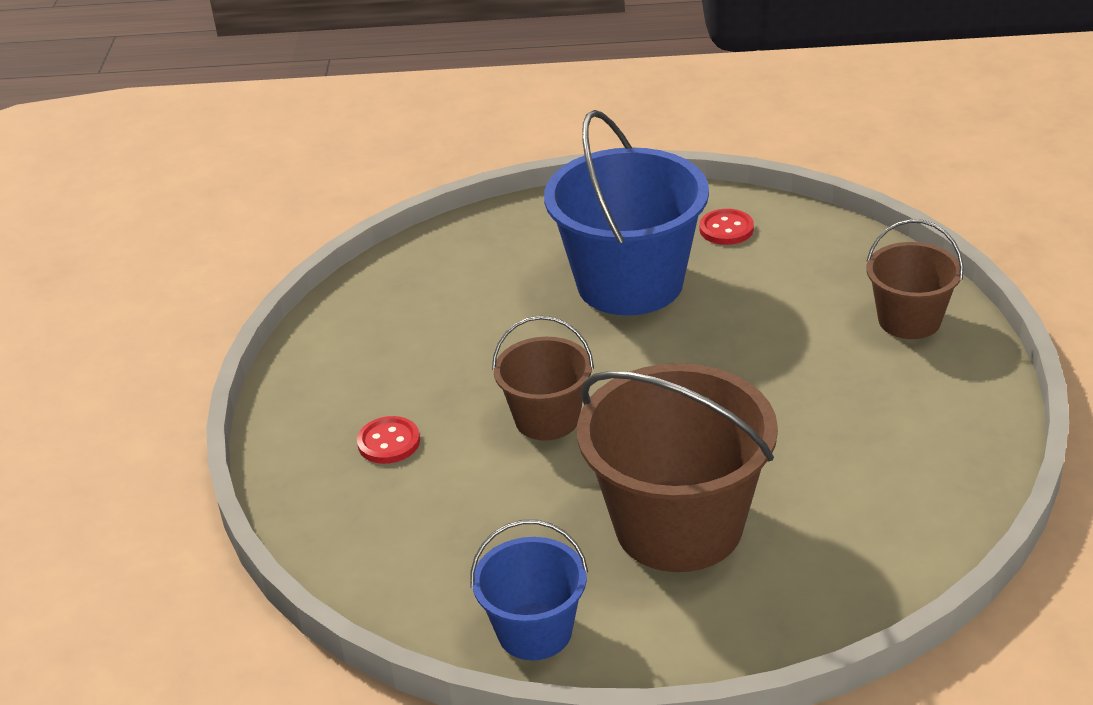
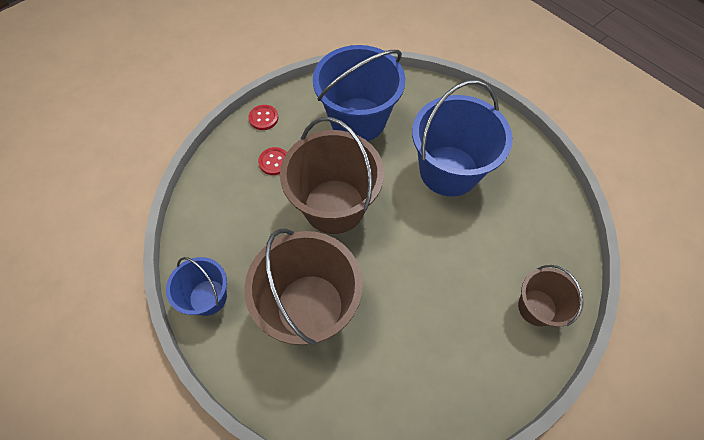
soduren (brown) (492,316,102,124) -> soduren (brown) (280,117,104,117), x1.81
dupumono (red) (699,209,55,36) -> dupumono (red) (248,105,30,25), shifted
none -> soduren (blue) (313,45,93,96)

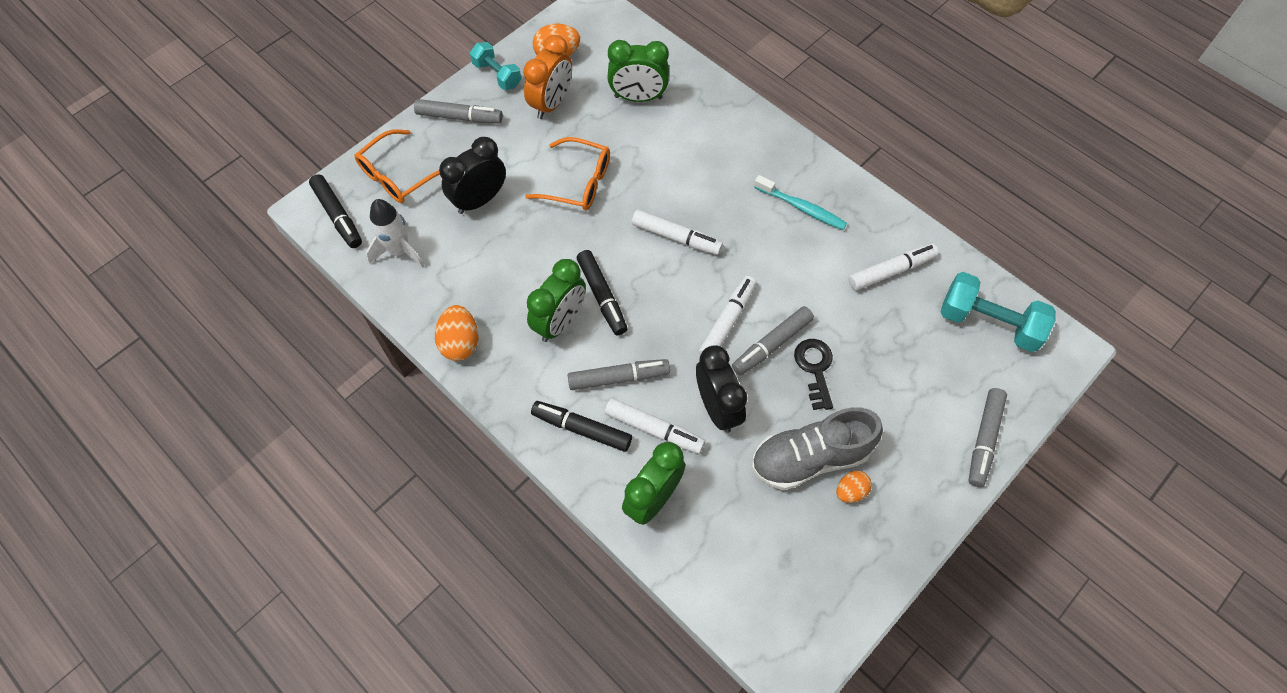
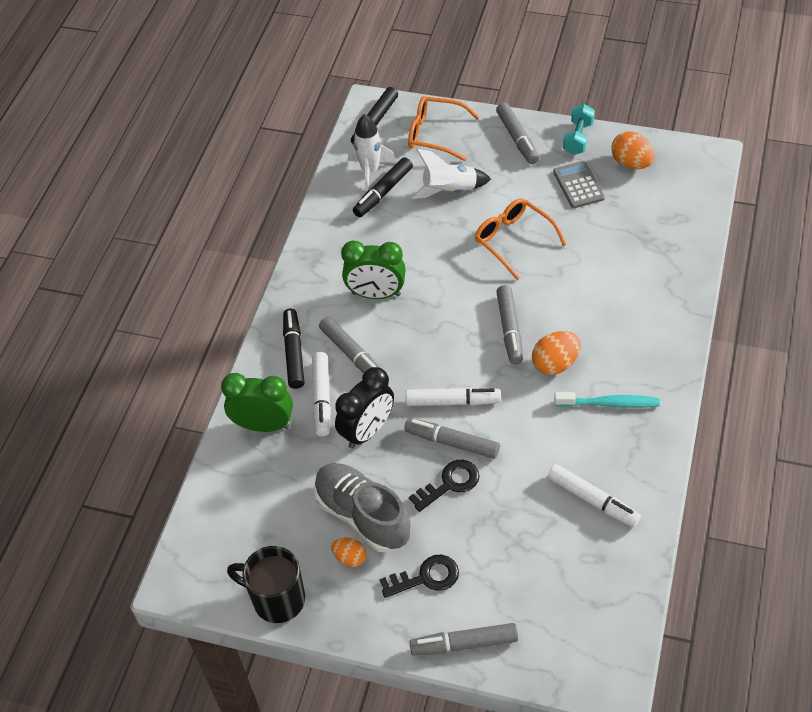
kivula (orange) (435,305,43,56) -> kivula (orange) (532,331,49,44), shifted
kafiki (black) (439,137,67,77) -> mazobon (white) (411,149,80,50)
kafiki (orange) (523,35,49,84) -> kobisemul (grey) (553,161,52,47)
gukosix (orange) (525,137,85,73) -> gukosix (orange) (475,198,92,82), 150 degrees clockwise
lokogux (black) (577,250,51,85) -> lokogux (black) (353,157,60,60), shifted
kafiki (green) (607,40,62,62) -> none
lokogux (white) (632,210,91,45) -> lokogux (grey) (496,285,27,80)
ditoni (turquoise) (754,175,93,55) -> ditoni (turquoise) (554,392,106,16), 90 degrees counterclockwise
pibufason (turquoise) (941,272,115,80) -> none
none -> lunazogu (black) (227,546,78,77)
none -> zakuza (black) (380,555,79,43)

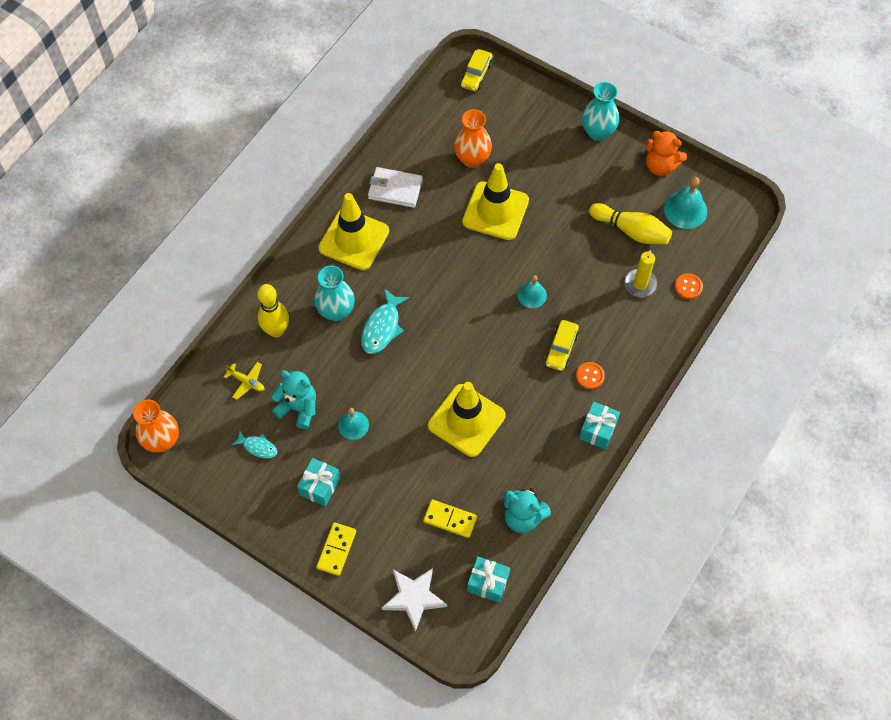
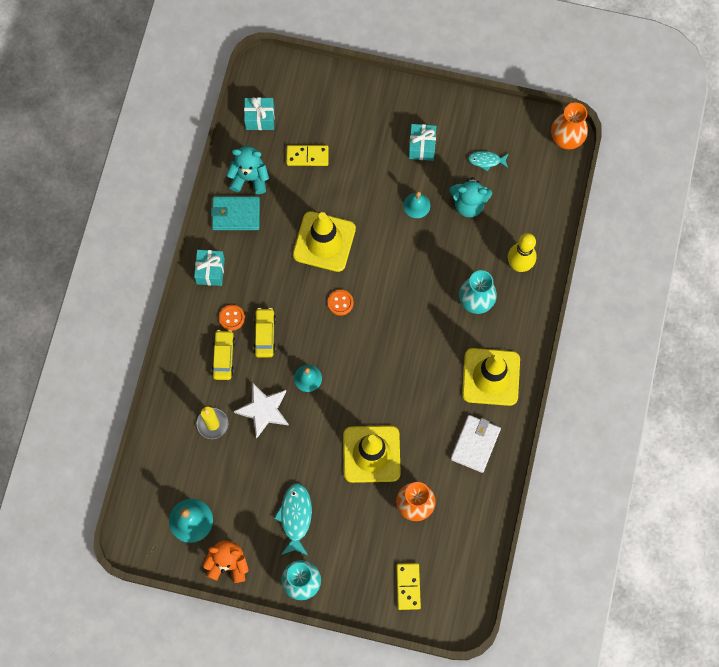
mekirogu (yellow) (224,362,40,38) -> none
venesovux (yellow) (316,522,40,54) -> venesovux (yellow) (396,563,25,47), shifted
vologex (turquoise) (361,288,49,66) -> vologex (turquoise) (274,483,38,72), shifted
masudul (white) (368,167,55,41) -> masudul (white) (451,415,50,58), 60 degrees counterclockwise
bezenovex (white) (382,568,65,64) -> bezenovex (white) (234,382,55,56), shifted
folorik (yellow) (461,49,32,42) -> folorik (yellow) (211,330,25,50), shifted
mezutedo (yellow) (589,203,83,41) -> none
dupumono (orange) (675,273,28,26) -> dupumono (orange) (328,290,26,26), shifted
none -> masudul (turquoise) (211,196,49,34)

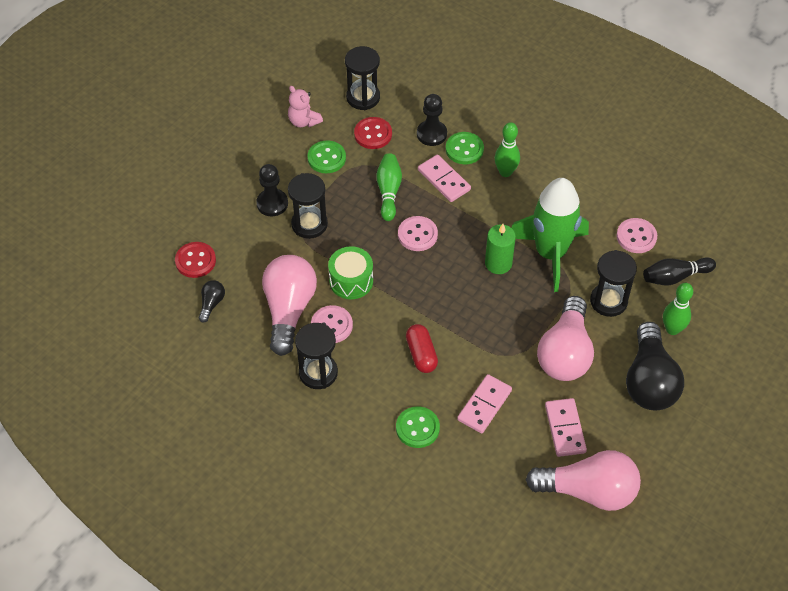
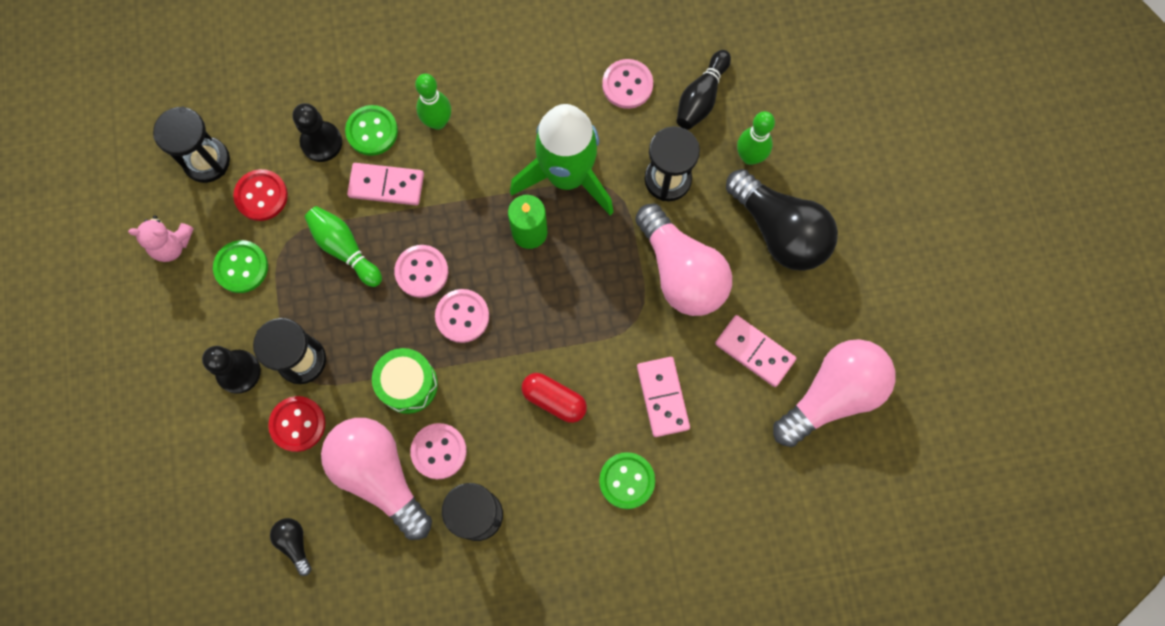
dupumono (red) (175,242,41,36) -> dupumono (red) (268,396,57,56), shifted
none -> dupumono (pink) (435,289,54,54)

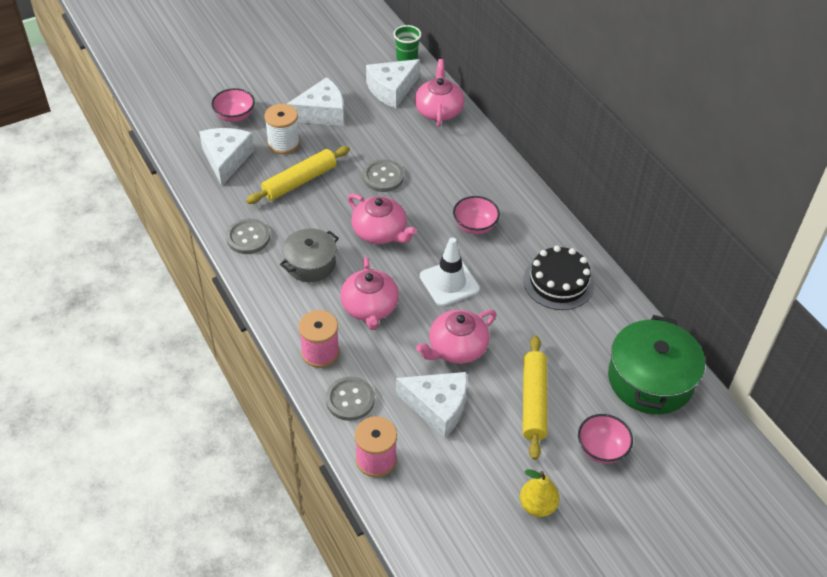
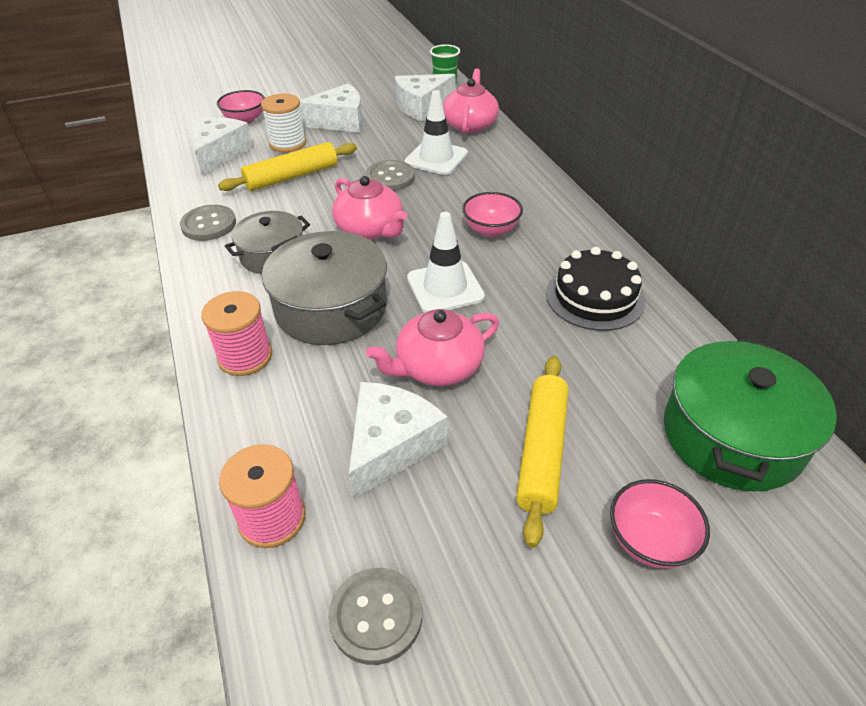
dupumono (grey) (326,377,49,44) -> dupumono (grey) (328,568,94,97), shifted
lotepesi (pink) (340,257,59,73) -> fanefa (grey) (262,231,125,114)
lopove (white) (396,372,71,66) -> lopove (white) (349,382,99,117), 90 degrees counterclockwise
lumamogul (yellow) (520,469,40,48) -> none
none -> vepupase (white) (405,90,63,85)

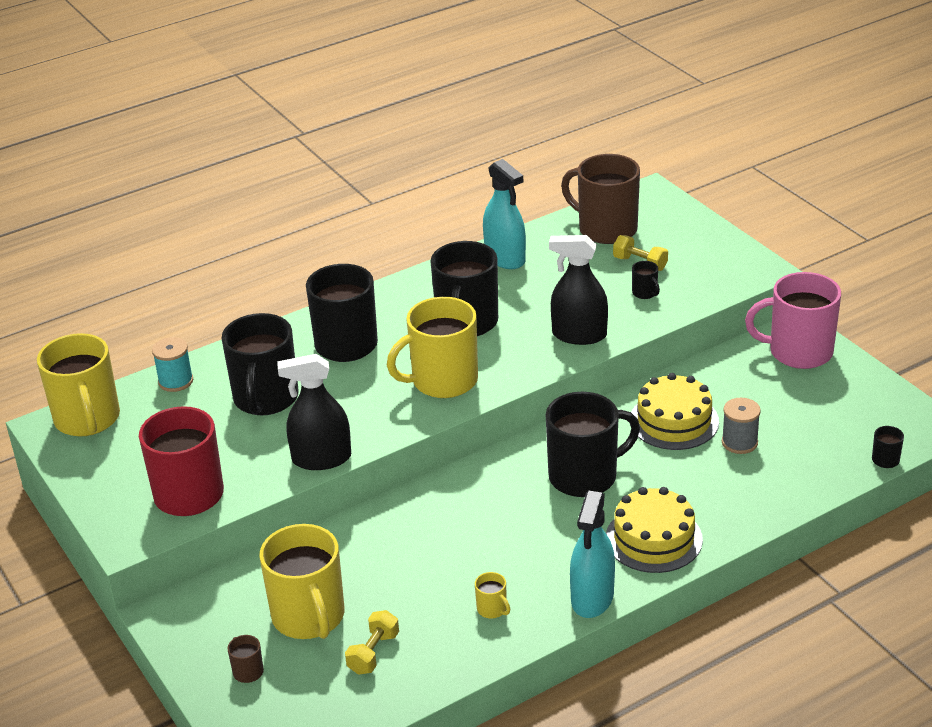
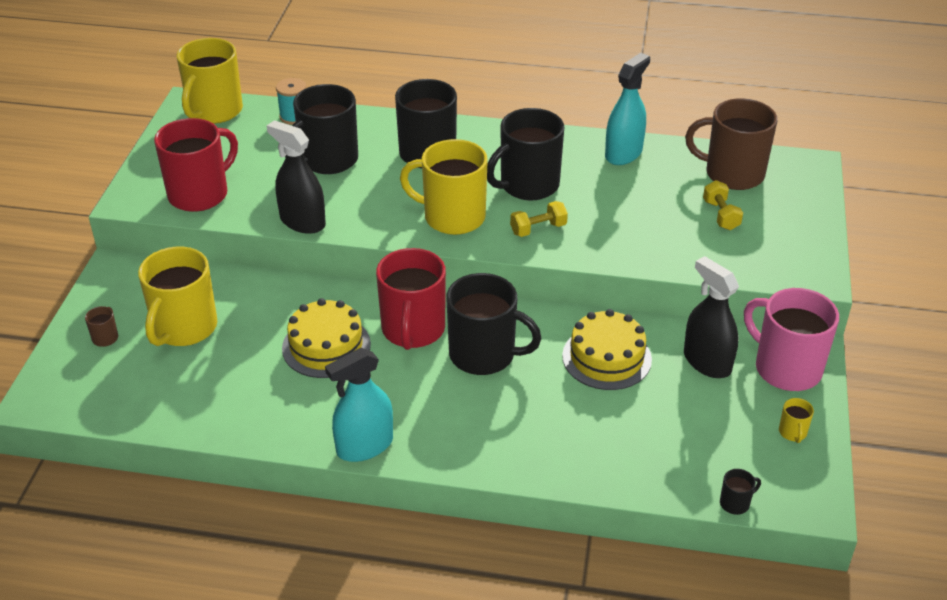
pibufason (yellow) (345,610,54,65) -> pibufason (yellow) (510,201,58,36), shifted
lunazogu (yellow) (475,572,35,46) -> lunazogu (yellow) (779,398,35,45), shifted
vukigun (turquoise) (483,159,43,110) -> vukigun (turquoise) (605,53,45,112), 150 degrees counterclockwise
vukigun (black) (549,235,59,110) -> vukigun (black) (684,256,55,122), shifted
lunazogu (brown) (561,154,79,90) -> lunazogu (brown) (685,98,92,92), 60 degrees counterclockwise
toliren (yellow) (606,487,97,86) -> toliren (yellow) (282,298,89,80), shifted
lunazogu (black) (632,261,28,38) -> none
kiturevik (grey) (722,398,39,56) -> none
none -> lunazogu (red) (376,248,70,102)

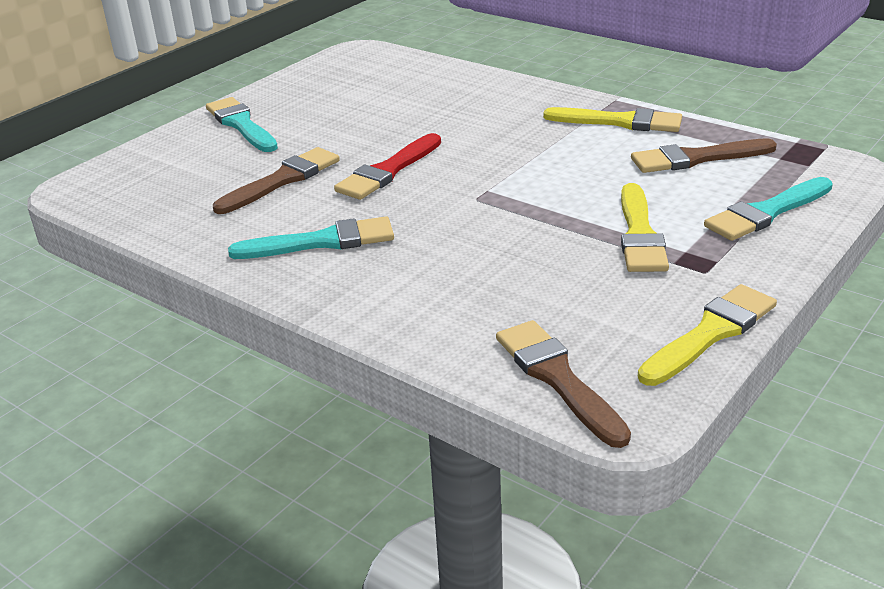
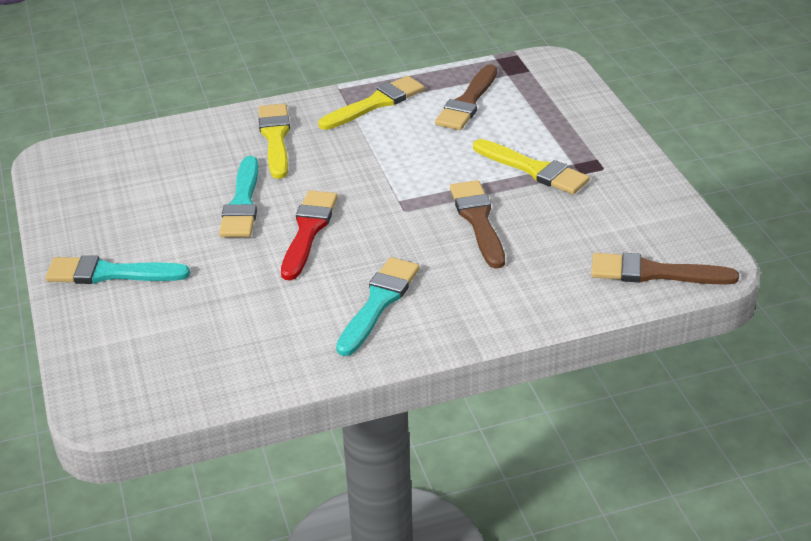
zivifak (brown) (213,147,127,67) -> zivifak (brown) (450,180,55,88), shifted
zivifak (red) (334,133,107,67) -> zivifak (red) (281,190,57,90), 150 degrees counterclockwise
zivifak (yellow) (638,284,139,102) -> zivifak (yellow) (258,104,32,75), shifted
zivifak (turquoise) (704,177,129,64) -> zivifak (turquoise) (219,156,40,81), shifted

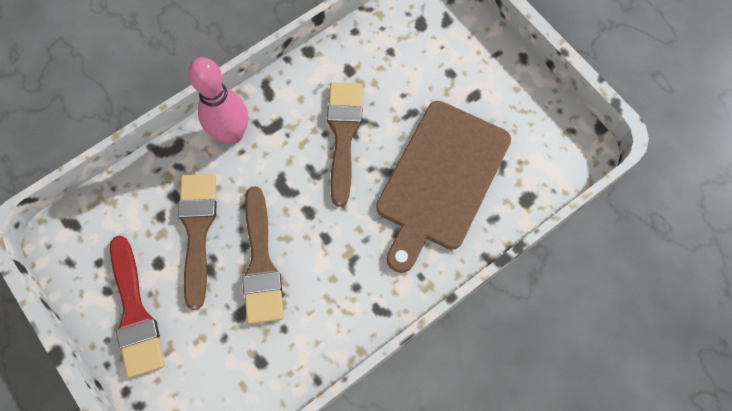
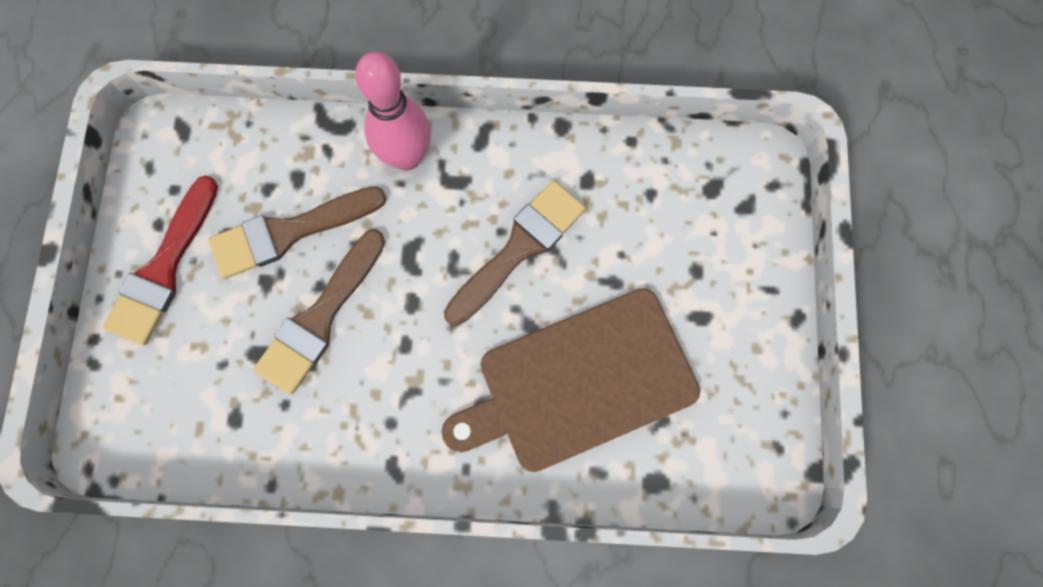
zivifak (brown) (178,174,39,136) -> zivifak (brown) (208,186,179,93), 150 degrees counterclockwise

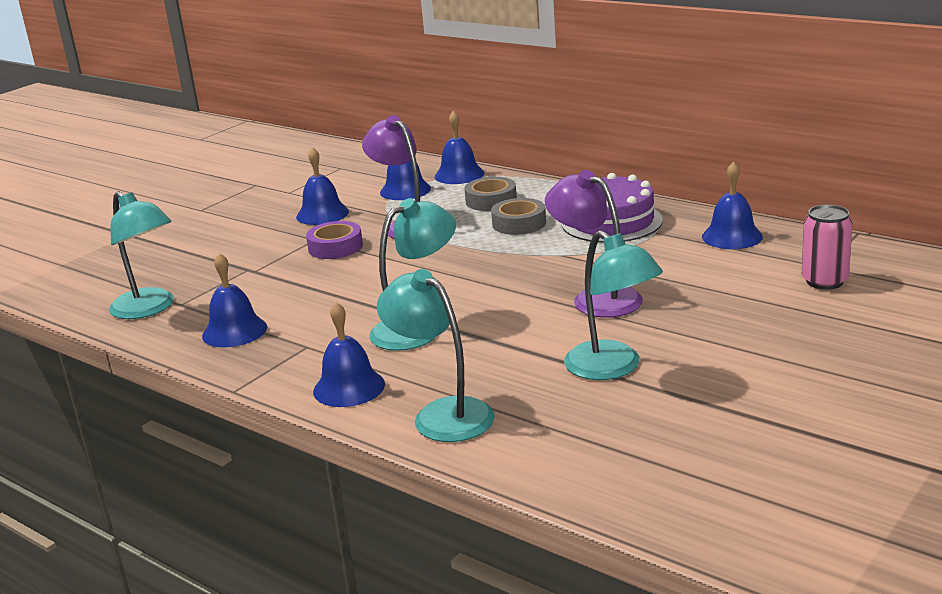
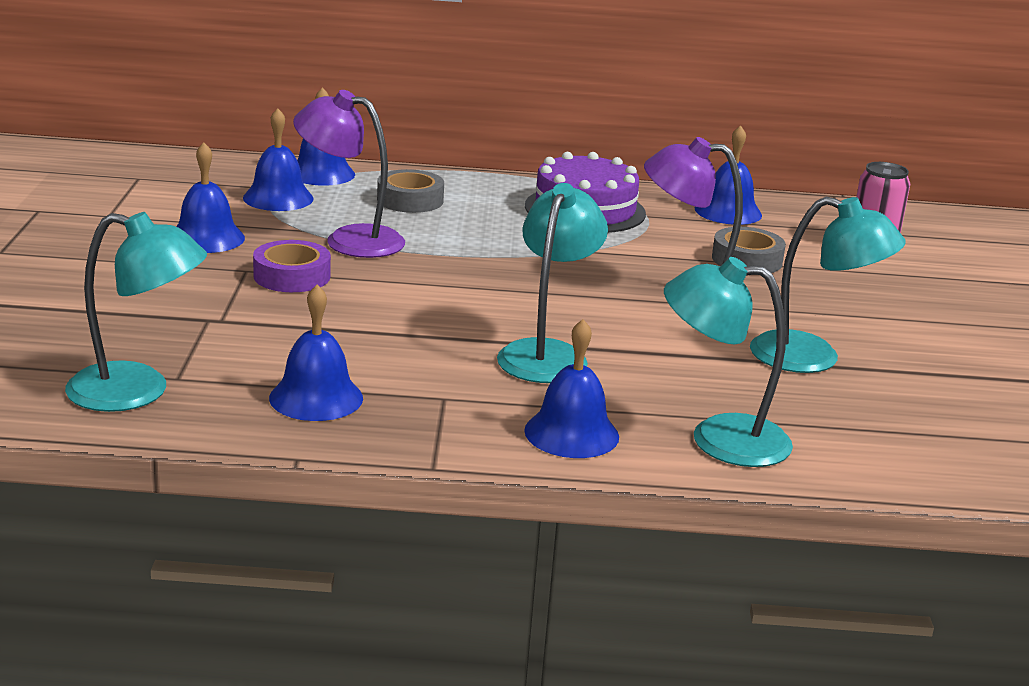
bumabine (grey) (491,198,55,37) -> bumabine (grey) (712,227,74,46), shifted

